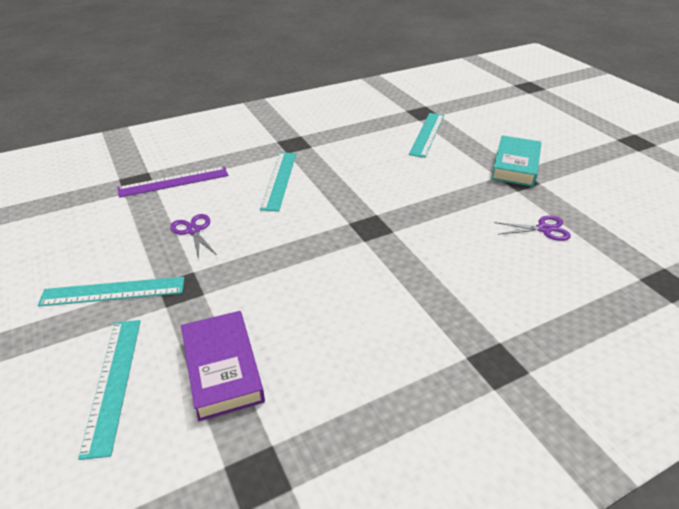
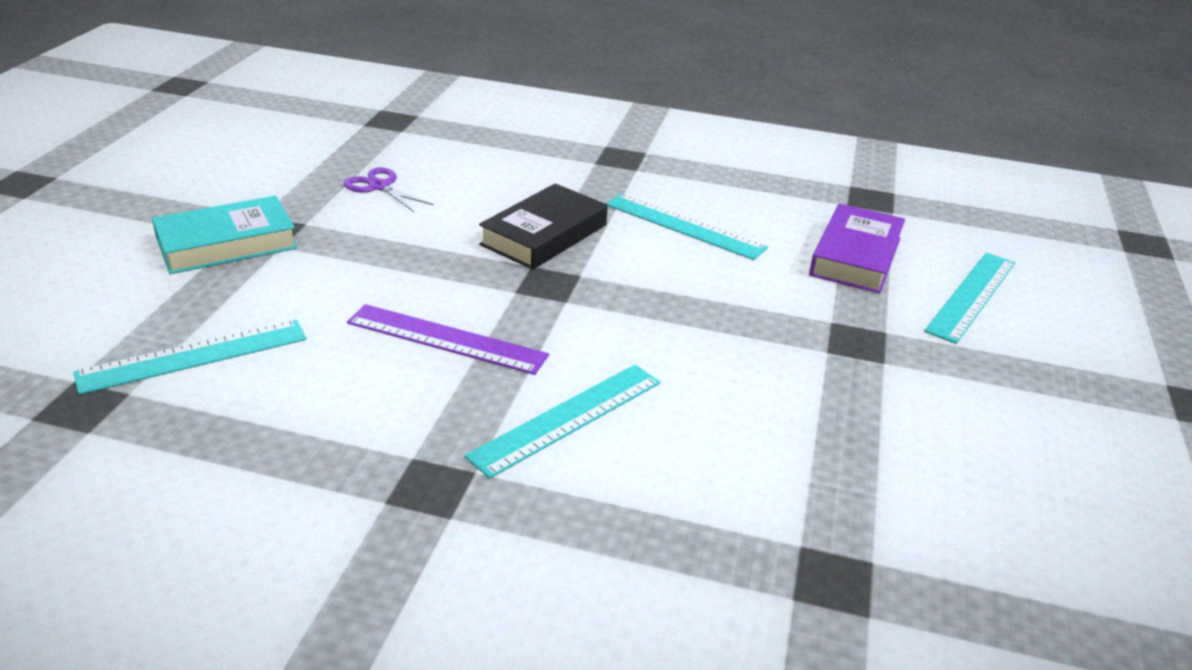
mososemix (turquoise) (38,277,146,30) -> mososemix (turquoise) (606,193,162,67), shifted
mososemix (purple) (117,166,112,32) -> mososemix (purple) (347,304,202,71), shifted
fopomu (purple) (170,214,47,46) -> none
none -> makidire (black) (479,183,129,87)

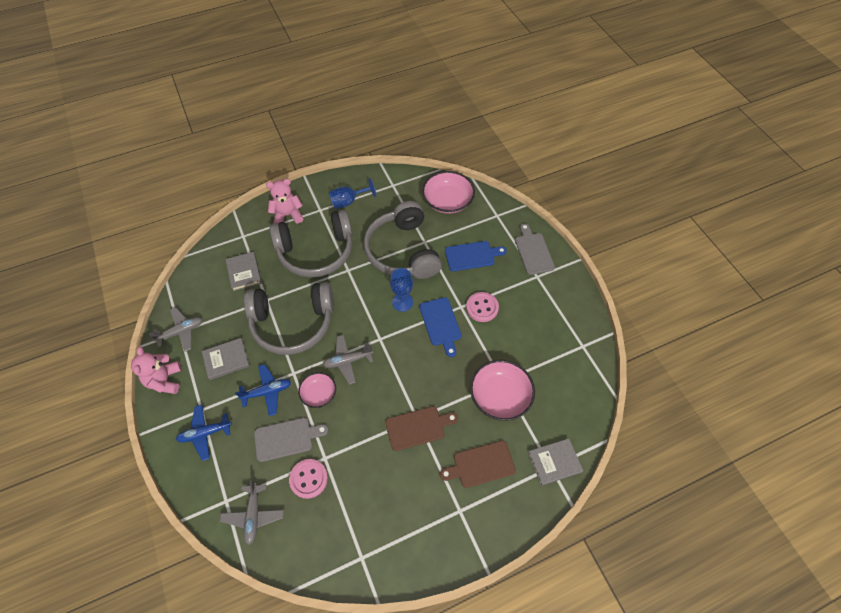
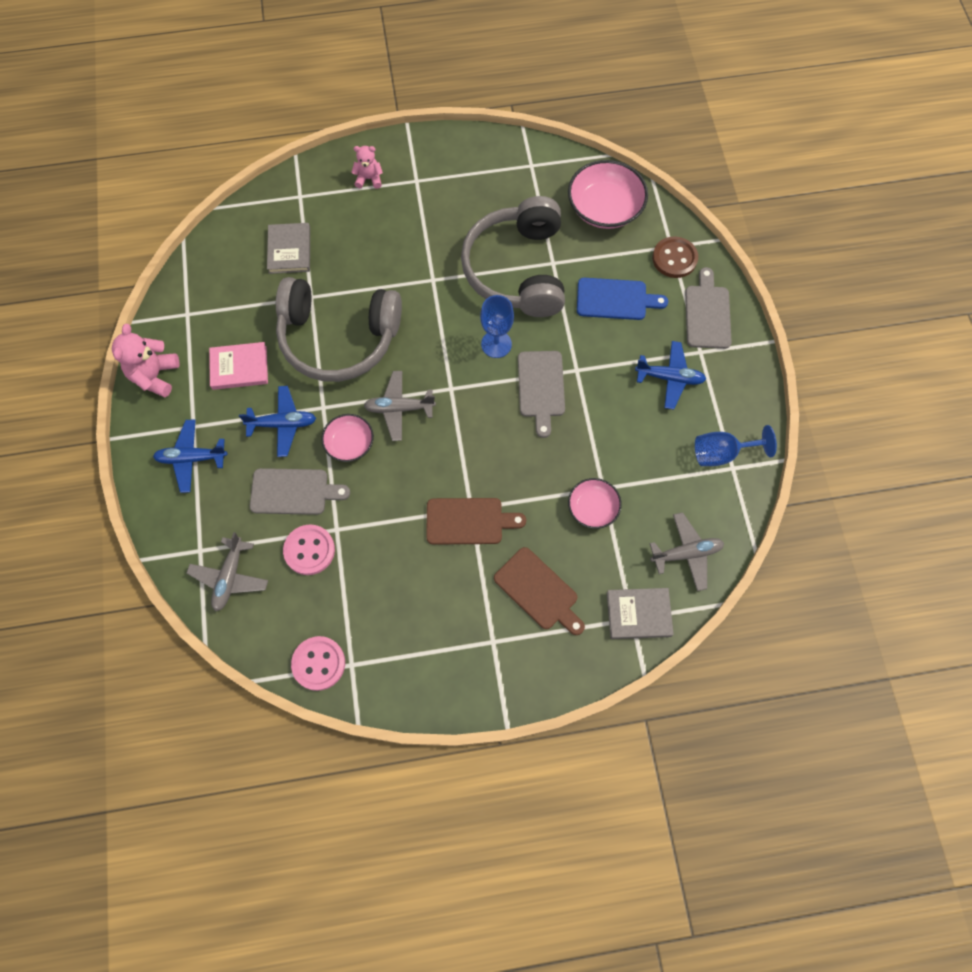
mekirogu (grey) (149,307,54,45) -> mekirogu (grey) (650,512,74,79), shifted
makidire (grey) (202,338,48,42) -> makidire (pink) (209,342,59,48)
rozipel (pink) (266,179,38,45) -> rozipel (pink) (351,146,32,43), x0.62
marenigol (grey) (270,210,83,68) -> none
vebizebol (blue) (329,178,47,31) -> vebizebol (blue) (695,425,82,41), shifted
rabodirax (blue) (419,297,43,60) -> rabodirax (grey) (518,351,47,87)
rabodirax (brown) (440,441,76,47) -> rabodirax (brown) (494,547,91,88), 135 degrees counterclockwise
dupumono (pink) (466,292,33,30) -> dupumono (pink) (291,636,54,55), shifted
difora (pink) (470,360,65,61) -> difora (pink) (568,478,54,51), x0.59
none -> mekirogu (blue) (635,341,71,69)
none -> dupumono (brown) (652,237,46,41)

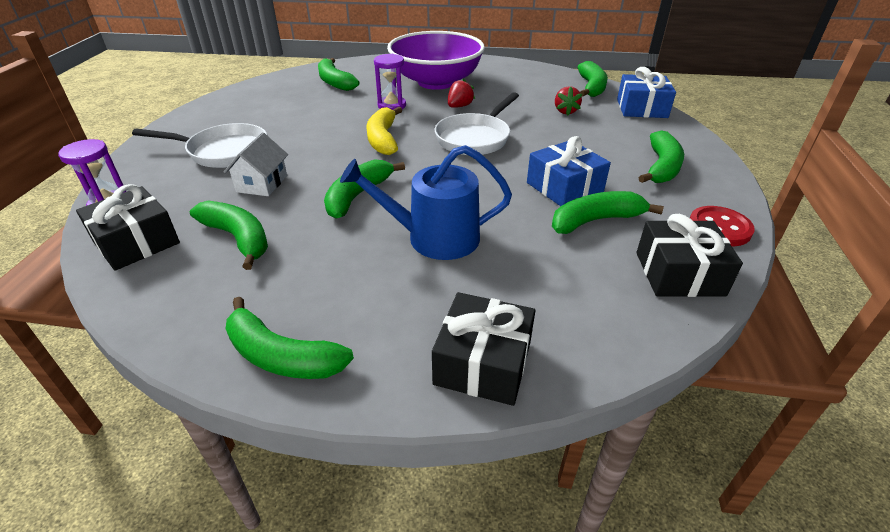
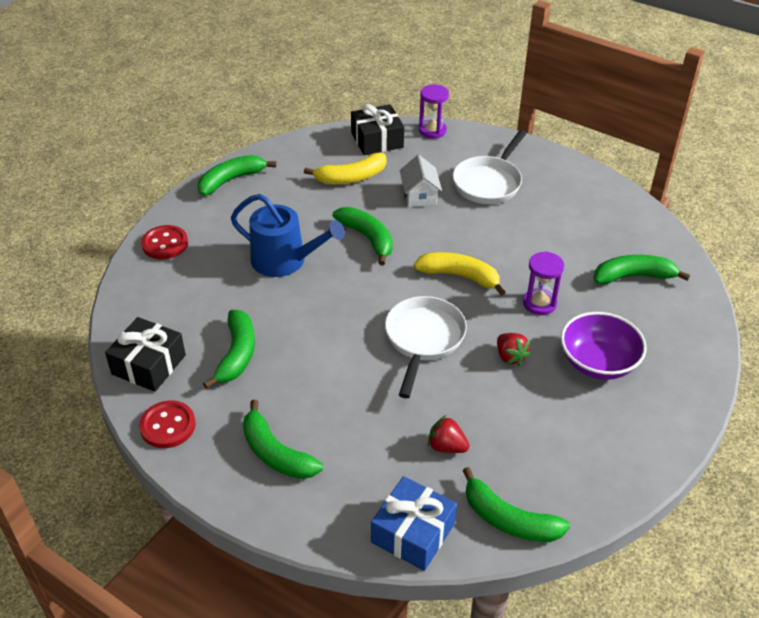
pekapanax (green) (190,200,78,70) -> pekapanax (yellow) (304,153,83,31)
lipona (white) (224,132,64,64) -> lipona (white) (400,155,42,52), 45 degrees clockwise
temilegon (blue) (340,145,172,115) -> temilegon (blue) (231,194,114,83), 90 degrees clockwise
difora (purple) (387,31,98,59) -> difora (purple) (561,312,86,68), x0.64
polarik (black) (432,292,103,114) -> dupumono (red) (141,225,47,34)
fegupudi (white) (435,92,84,63) -> fegupudi (white) (385,296,82,102), 45 degrees clockwise
polarik (blue) (527,136,84,70) -> none

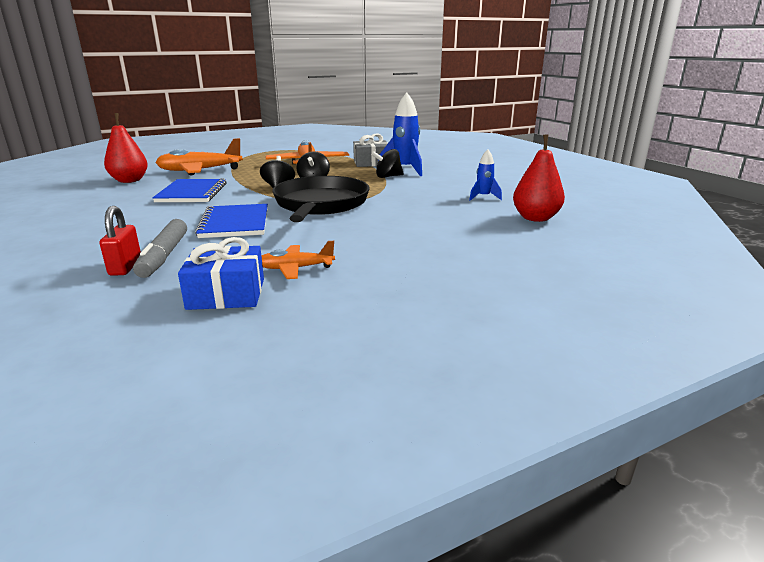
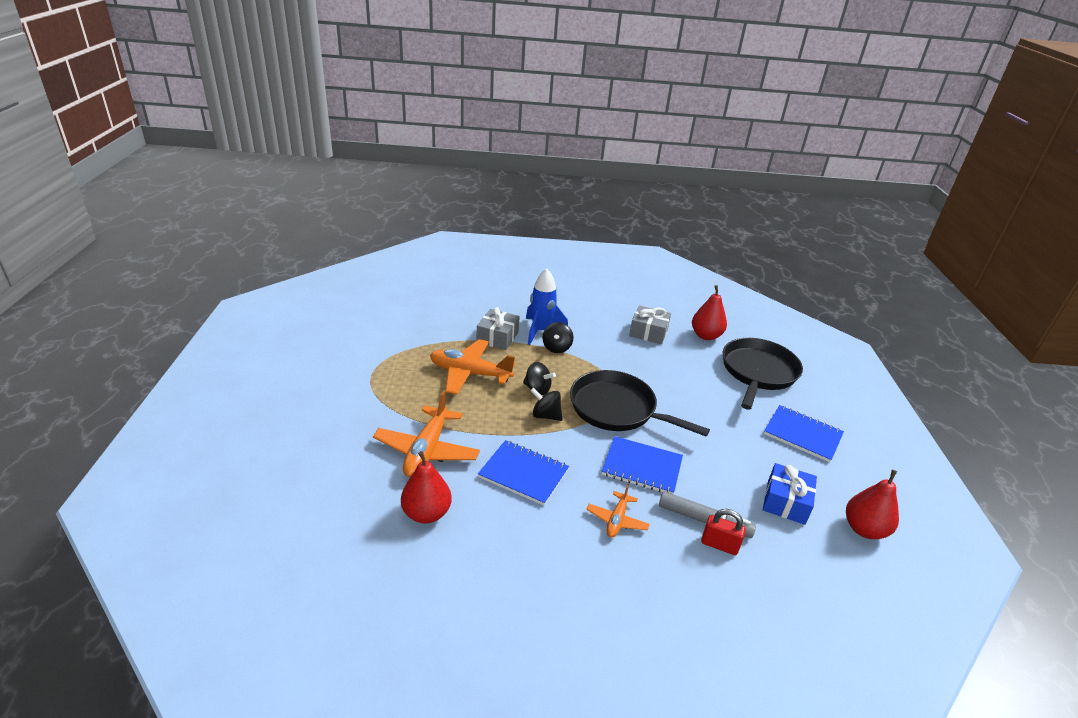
mekirogu (orange) (262,241,73,38) -> mekirogu (orange) (586,484,64,54), shifted
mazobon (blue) (469,149,33,52) -> polarik (grey) (629,305,42,39)
none -> fegupudi (black) (723,338,80,72)
none -> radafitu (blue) (764,405,80,57)
none -> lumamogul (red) (846,470,53,69)

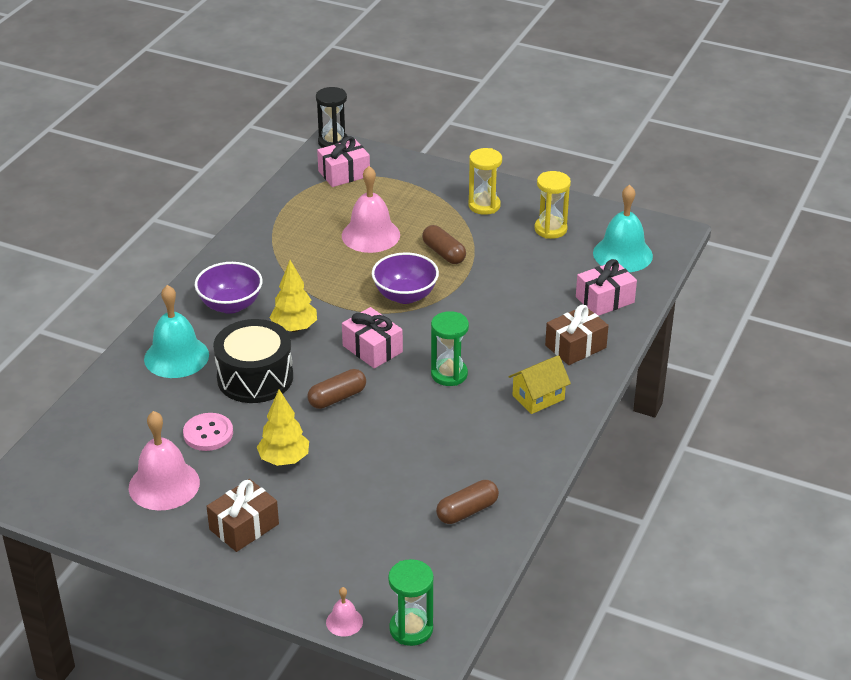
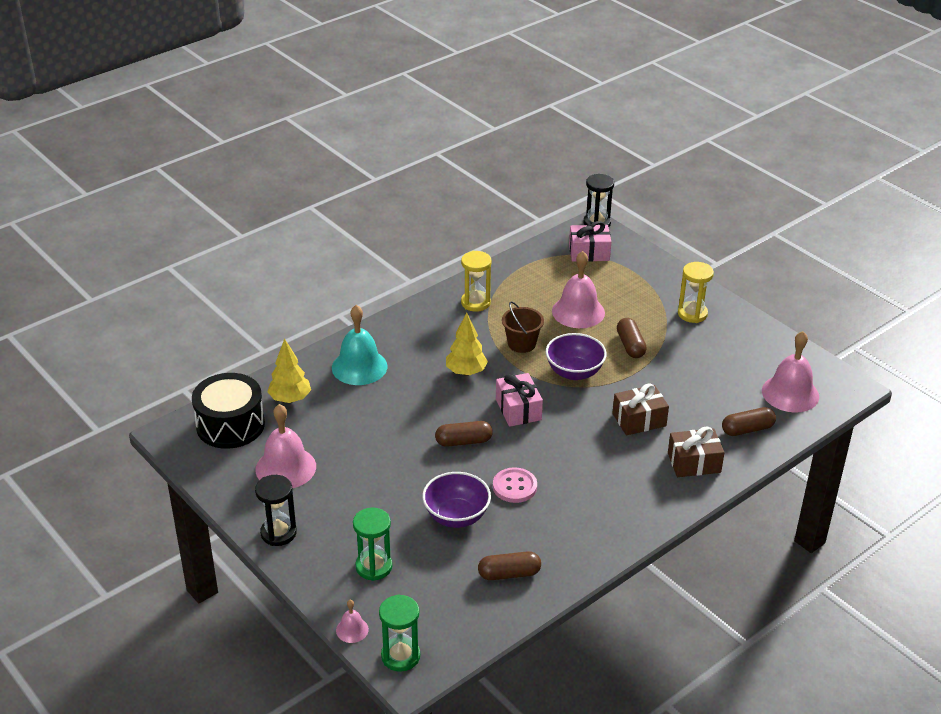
dupumono (pink) (183,413,50,38) -> dupumono (pink) (493,467,44,36), shifted
difora (purple) (195,262,68,52) -> difora (purple) (422,472,69,56), shifted
polarik (brown) (206,479,73,73) -> polarik (brown) (612,383,57,52), shifted
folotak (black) (213,319,80,84) -> folotak (black) (192,373,73,76), shifted
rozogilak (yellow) (257,390,52,76) -> rozogilak (yellow) (267,339,44,64), shifted
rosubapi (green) (431,311,38,75) -> rosubapi (green) (353,508,39,73), shifted
lipona (yellow) (509,355,62,59) -> none
rosubapi (yellow) (534,171,37,68) -> rosubapi (yellow) (461,251,31,61), shifted
polarik (pink) (576,259,61,57) -> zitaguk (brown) (722,407,54,29)
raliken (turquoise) (593,185,60,87) -> raliken (pink) (762,331,57,82)
none -> rosubapi (black) (255,475,42,71)
none -> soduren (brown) (502,301,42,52)

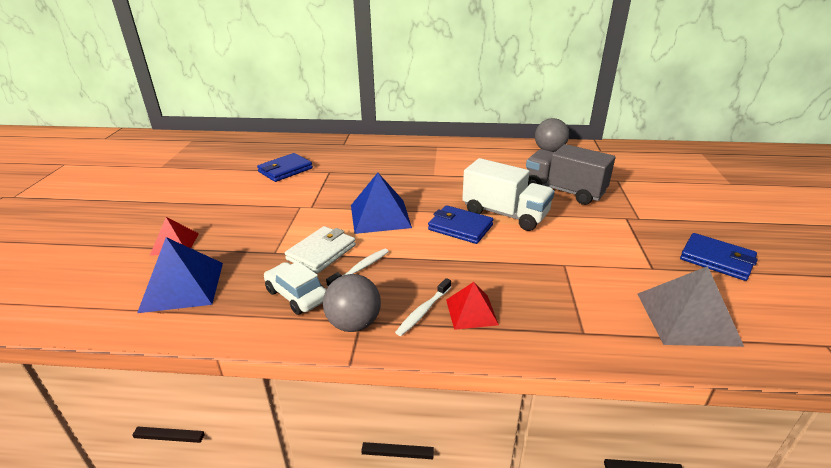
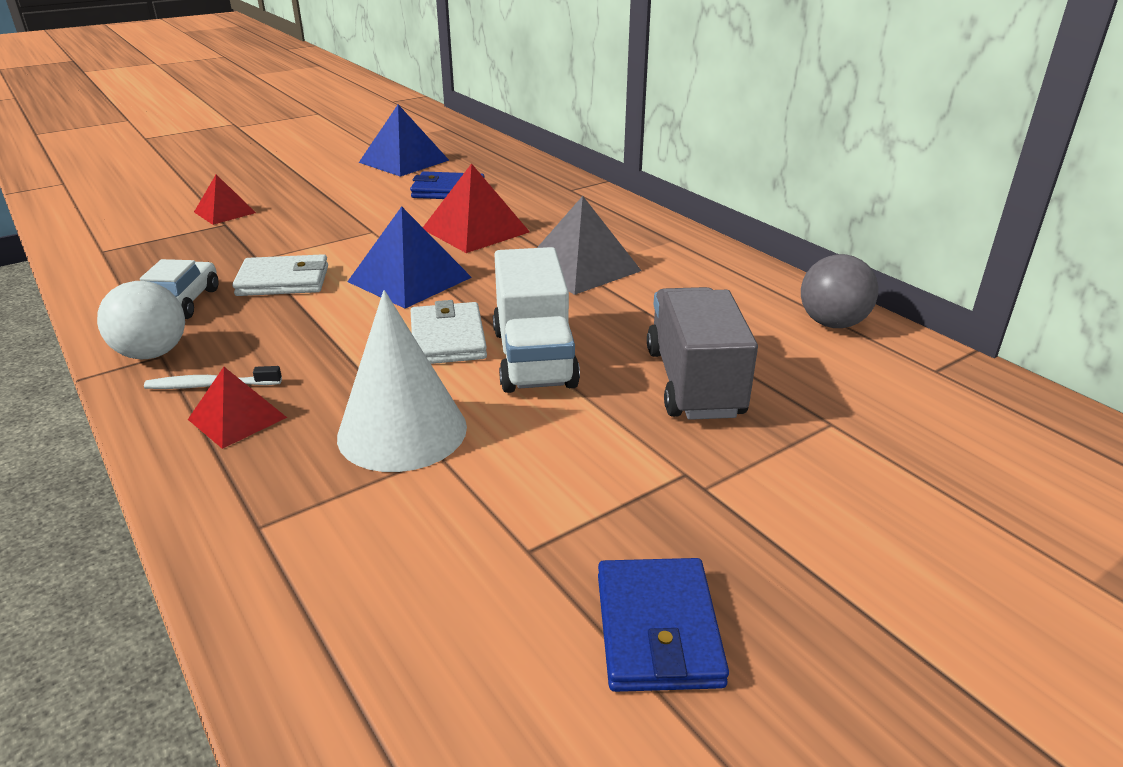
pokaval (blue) (137,237,86,76) -> pokaval (blue) (359,104,90,73), shifted
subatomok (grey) (323,274,58,58) -> subatomok (white) (97,281,88,79)
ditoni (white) (326,249,63,38) -> none
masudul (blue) (428,205,65,39) -> masudul (white) (411,300,76,64)
pokaval (grey) (638,266,106,81) -> pokaval (grey) (537,196,104,99), shifted
none -> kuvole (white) (337,290,130,182)
none -> pokaval (red) (423,163,107,90)

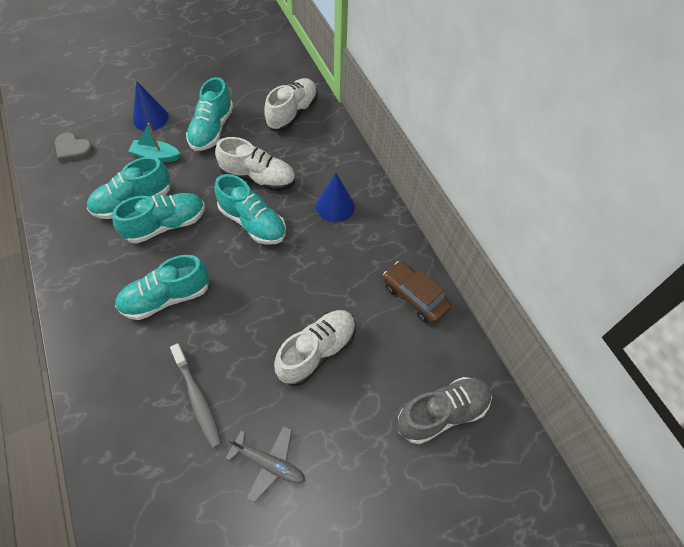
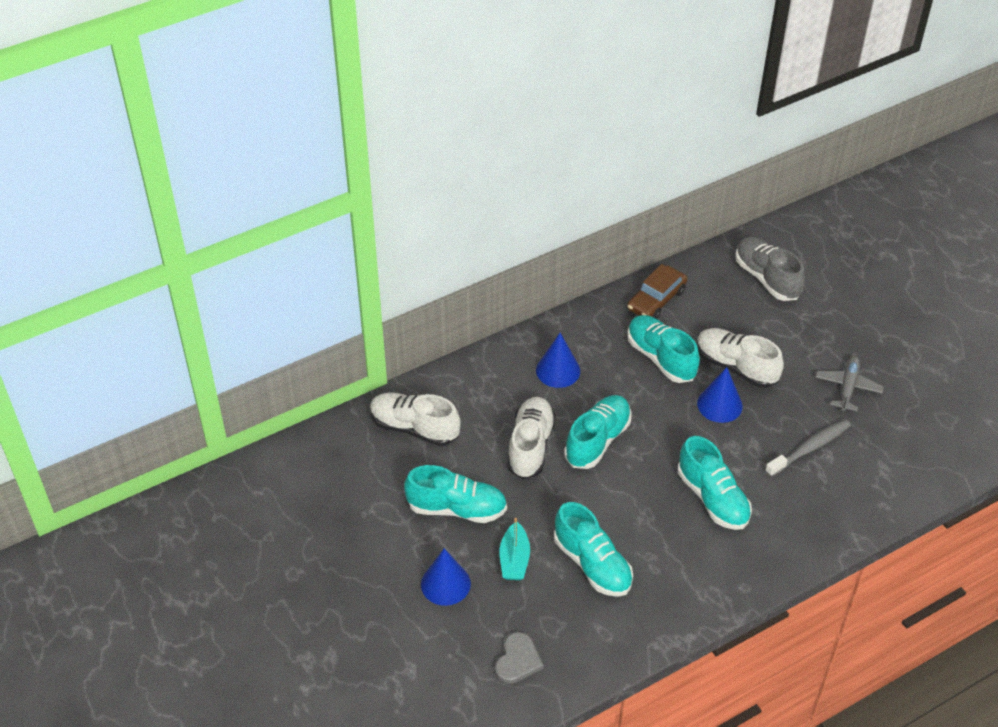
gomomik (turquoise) (112,193,93,50) -> gomomik (turquoise) (627,315,73,68), shifted
none -> kuvole (blue) (697,367,46,56)

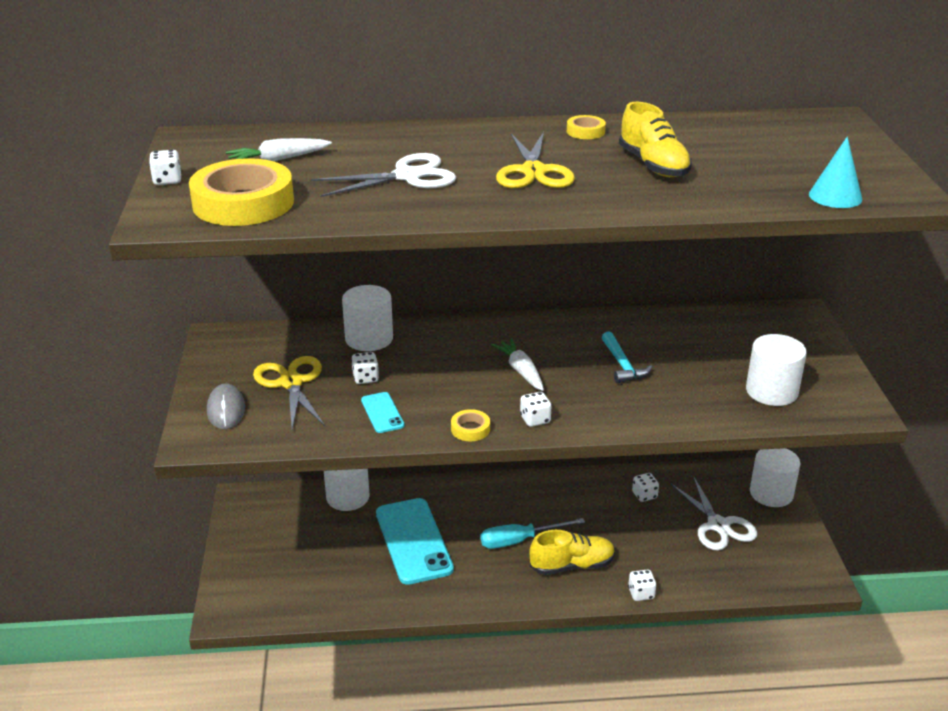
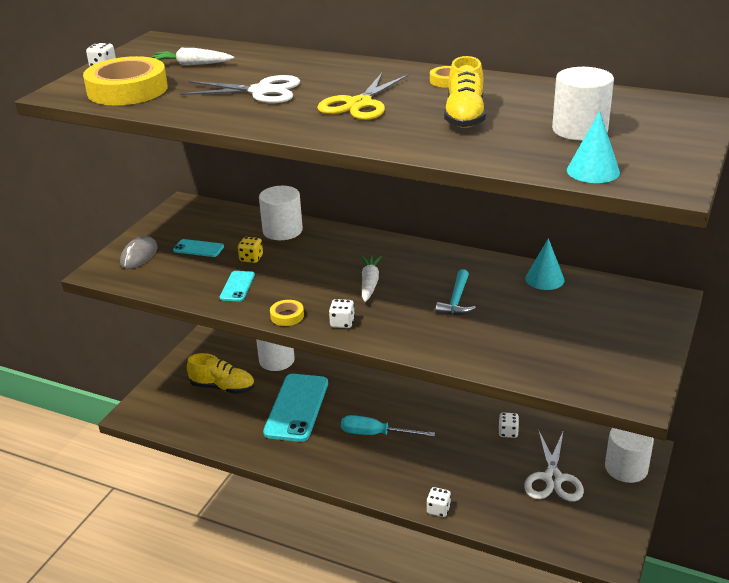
fopomu (yellow) (253,356,72,73) -> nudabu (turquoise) (173,239,51,18)
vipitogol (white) (351,352,28,32) -> vipitogol (yellow) (238,237,25,26)
gomomik (yellow) (529,530,86,45) -> gomomik (yellow) (187,353,68,41), shifted
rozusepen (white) (746,334,61,72) -> rozusepen (white) (552,67,62,74), shifted
none -> kuvole (turquoise) (525,238,40,52)

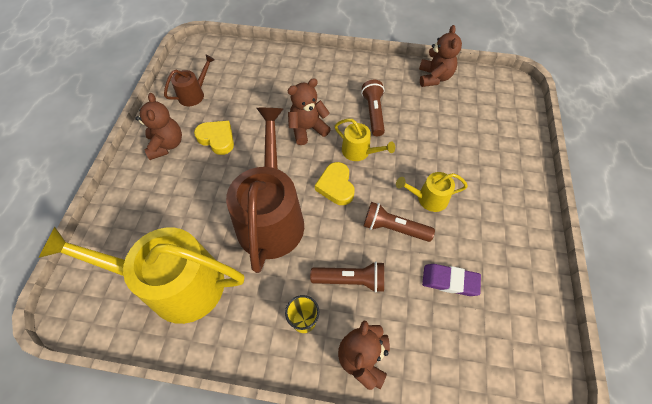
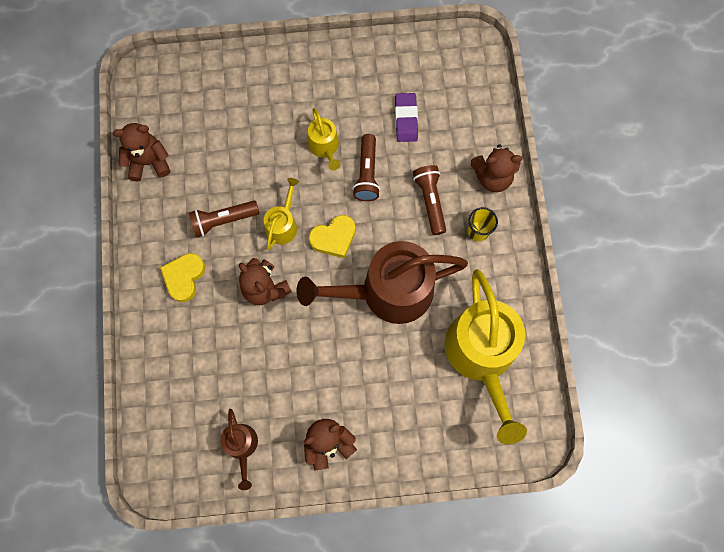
temilegon (brown) (164,55,51,51) -> temilegon (brown) (220,409,38,81), 135 degrees counterclockwise
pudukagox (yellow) (194,121,40,34) -> pudukagox (yellow) (160,253,45,49), shifted

